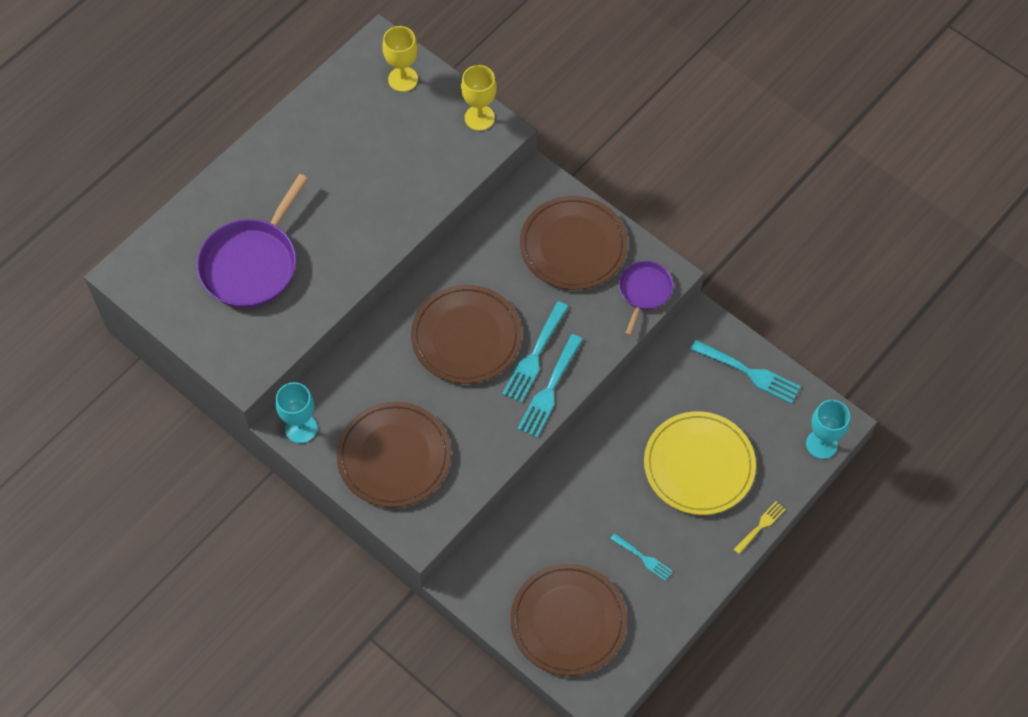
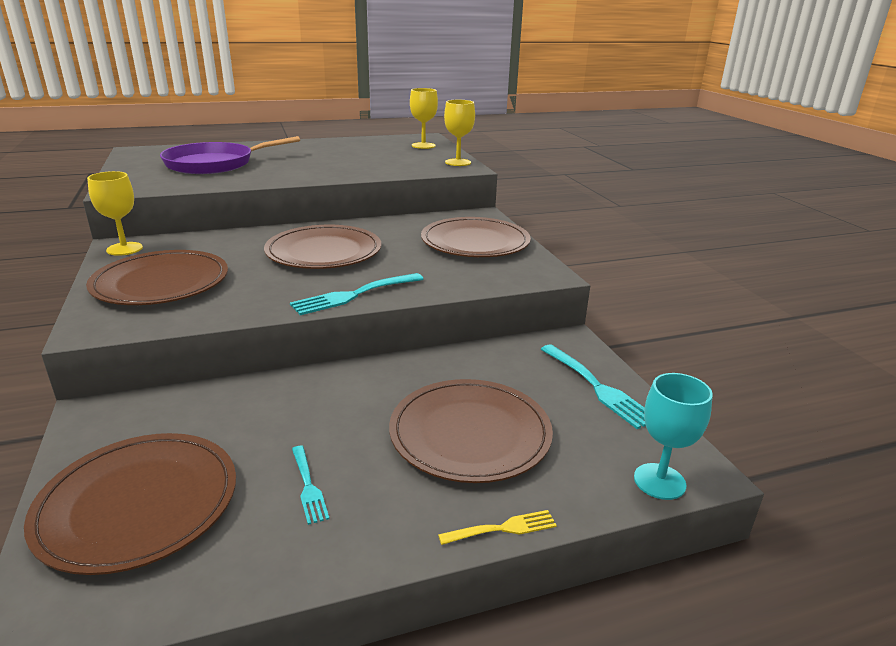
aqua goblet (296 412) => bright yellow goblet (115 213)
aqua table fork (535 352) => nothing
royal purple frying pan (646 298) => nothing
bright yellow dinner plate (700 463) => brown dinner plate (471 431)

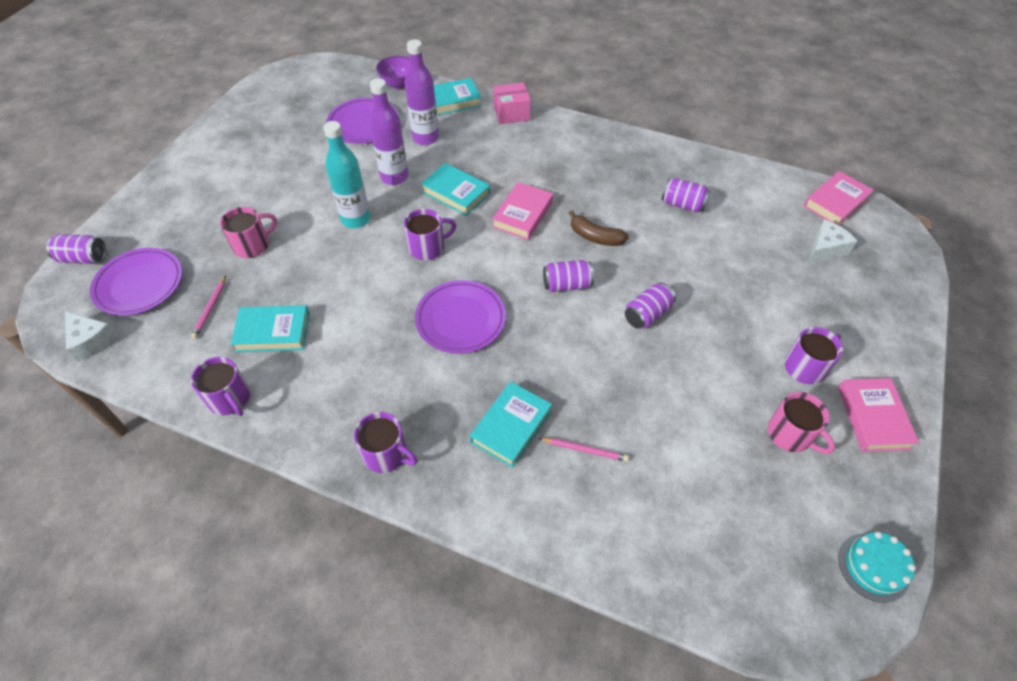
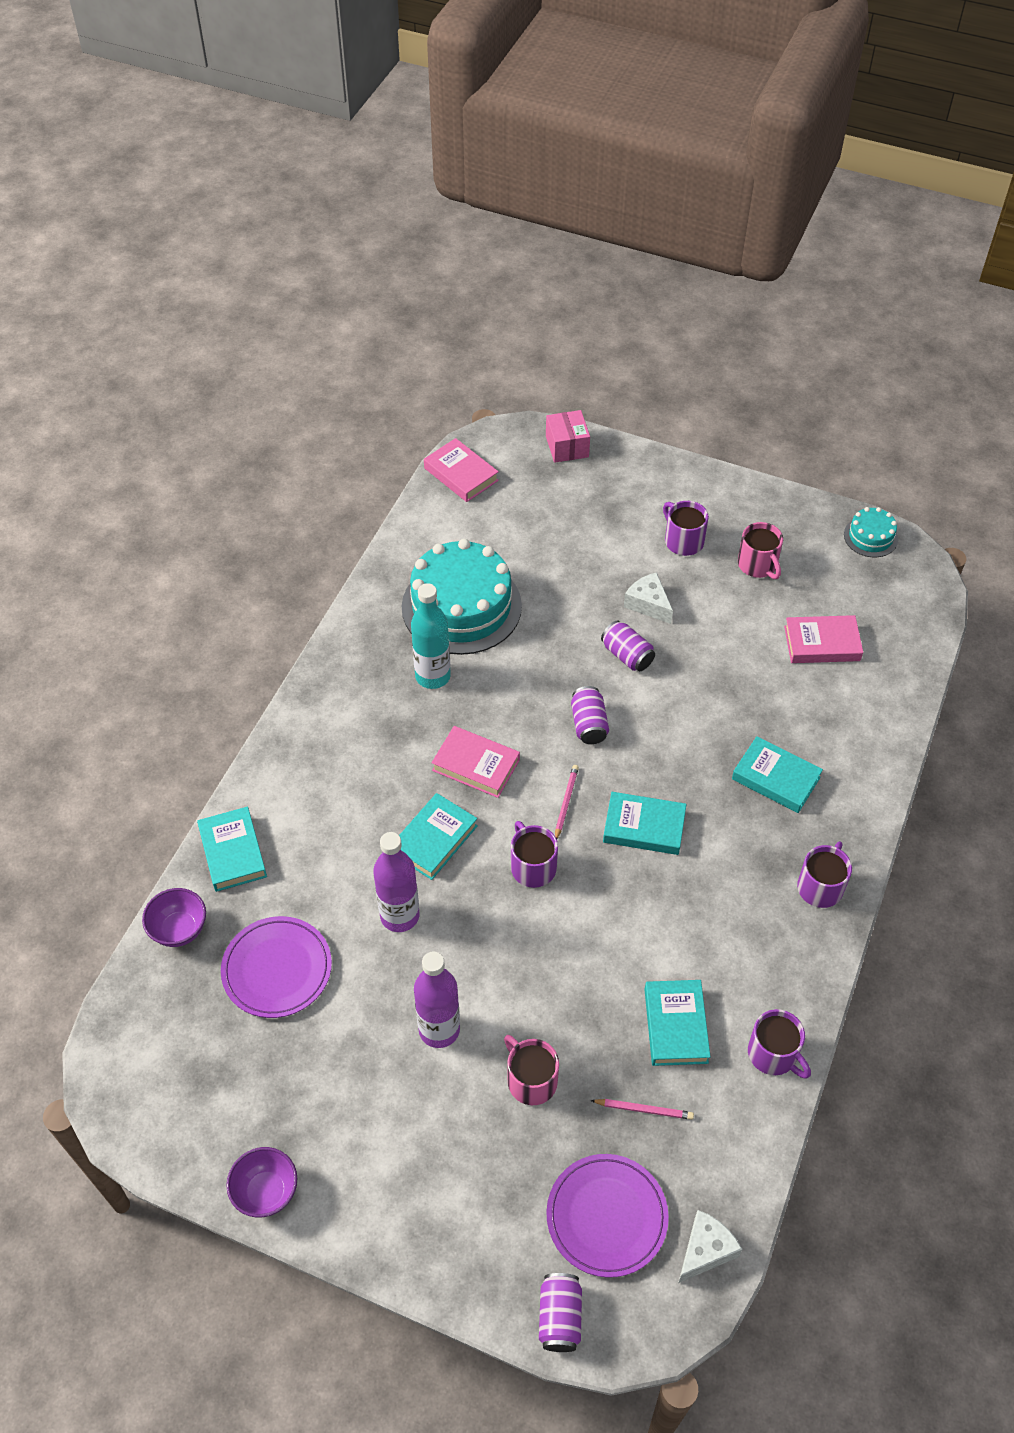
royal purple tea mug (220 386) => royal purple tea mug (779 1044), 90 degrees clockwise
aqua drink bottle (347 174) => aqua drink bottle (431 636), relocated
royal purple drink bottle (421 92) => royal purple drink bottle (437 999), relocated
royal purple dinner plate (460 317) => aqua book (644 823)
rosy box (512 103) => rosy box (568 436), relocated
rosy lead pencil (584 450) => rosy lead pencil (567 802), relocated
brown banana (599 228) => nothing
royal purple tin (686 195) => aqua layer cake (462 597)
rosy tea mug (801 423) => rosy tea mug (760 550), 105 degrees clockwise
pure white cheese (832 241) => pure white cheese (648 598), relocated
rosy book (878 415) => rosy book (823 639), relocated
nothing => royal purple deep dish (261 1182)

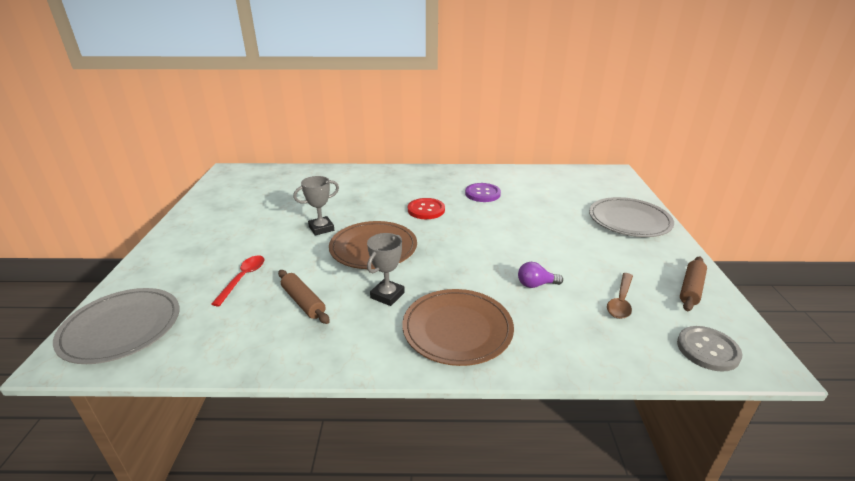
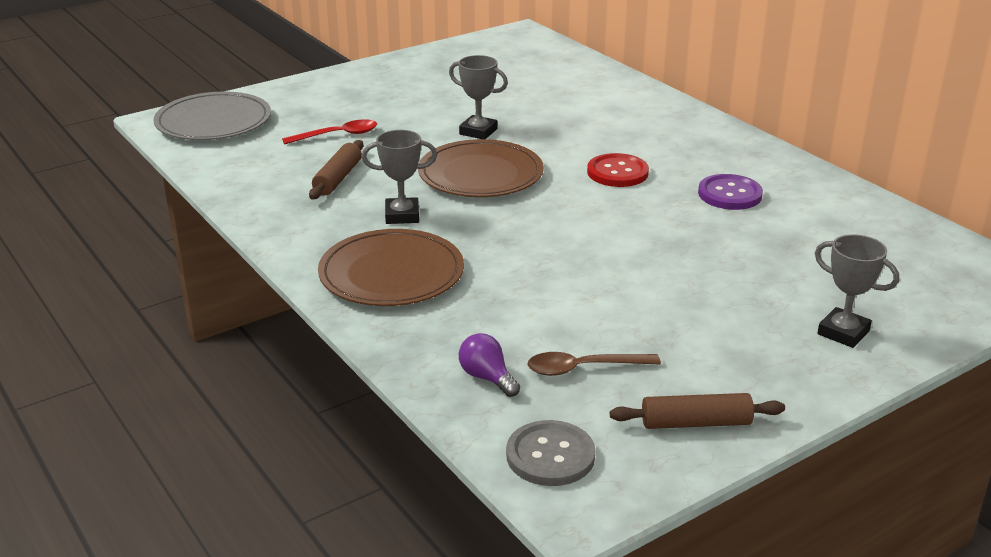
royal purple bulb (540 275) => royal purple bulb (489 365), relocated
gray dinner plate (631 217) => gray prize cup (857 291)

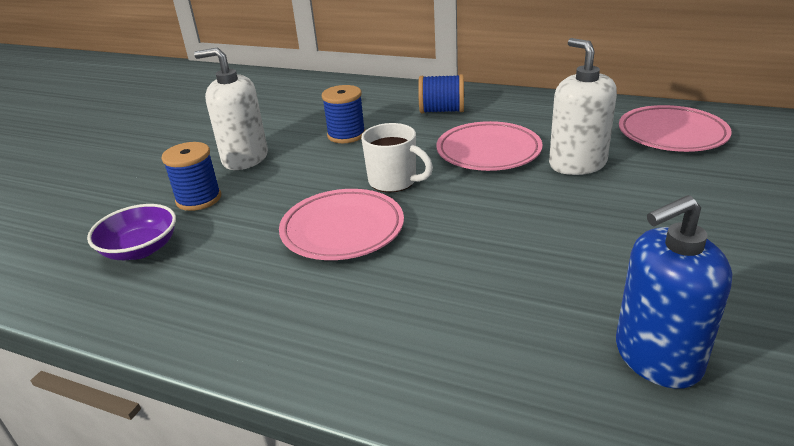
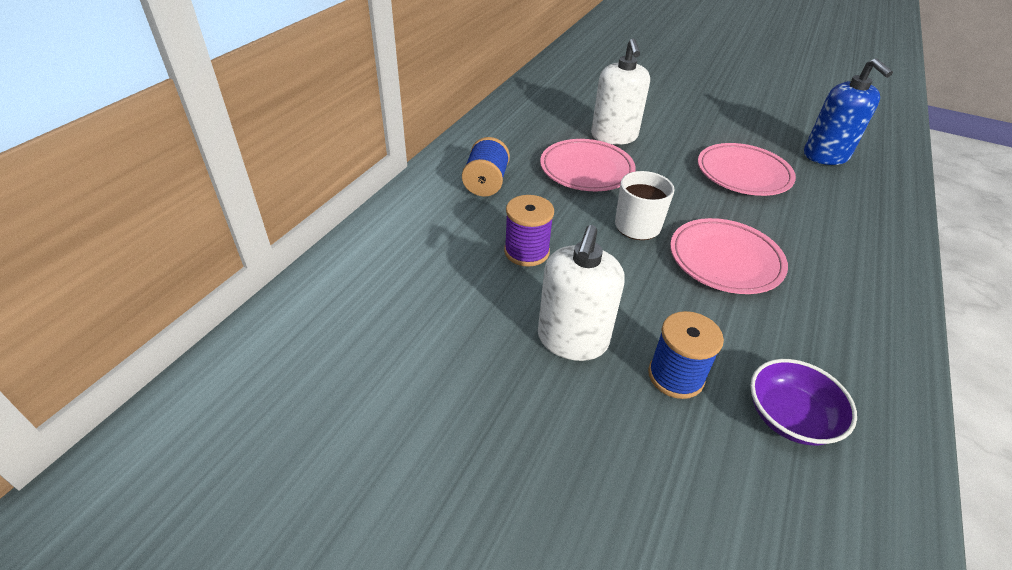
blue bobbin (343 114) => royal purple bobbin (529 231)
pure white soap pump (583 106) => pure white soap pump (620 92), 75 degrees counterclockwise
rosy dinner plate (675 128) => rosy dinner plate (747 169), relocated

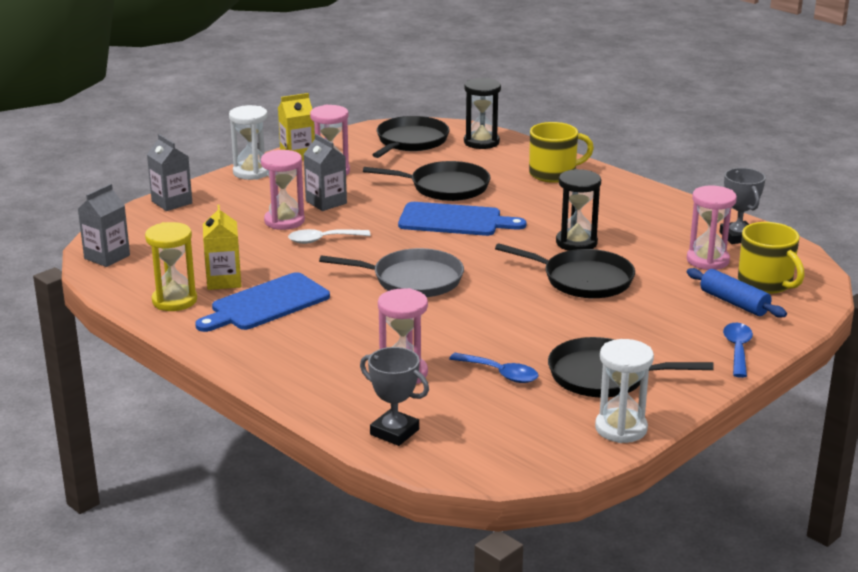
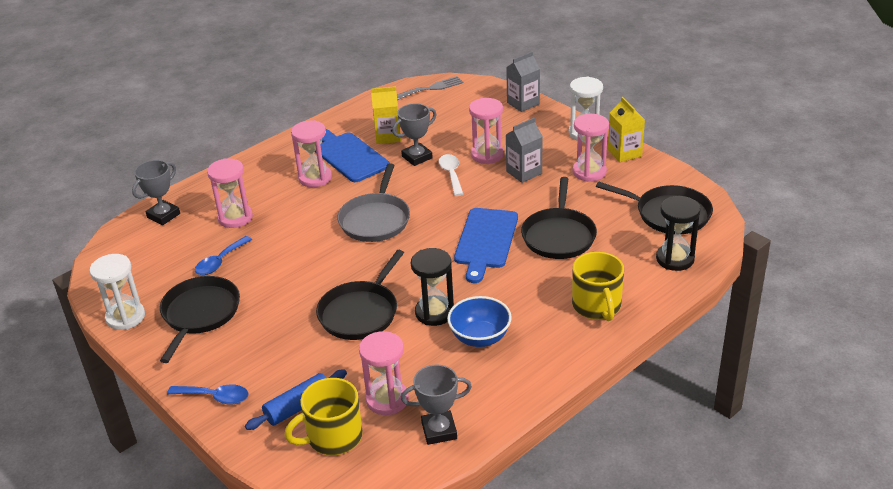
gray juice carton (104 225) => gray table fork (430 88)
bright yellow sandglass (171 266) => nothing
nothing => rosy sandglass (311 153)
nothing => gray prize cup (414 134)
nothing => blue deep dish (479 321)

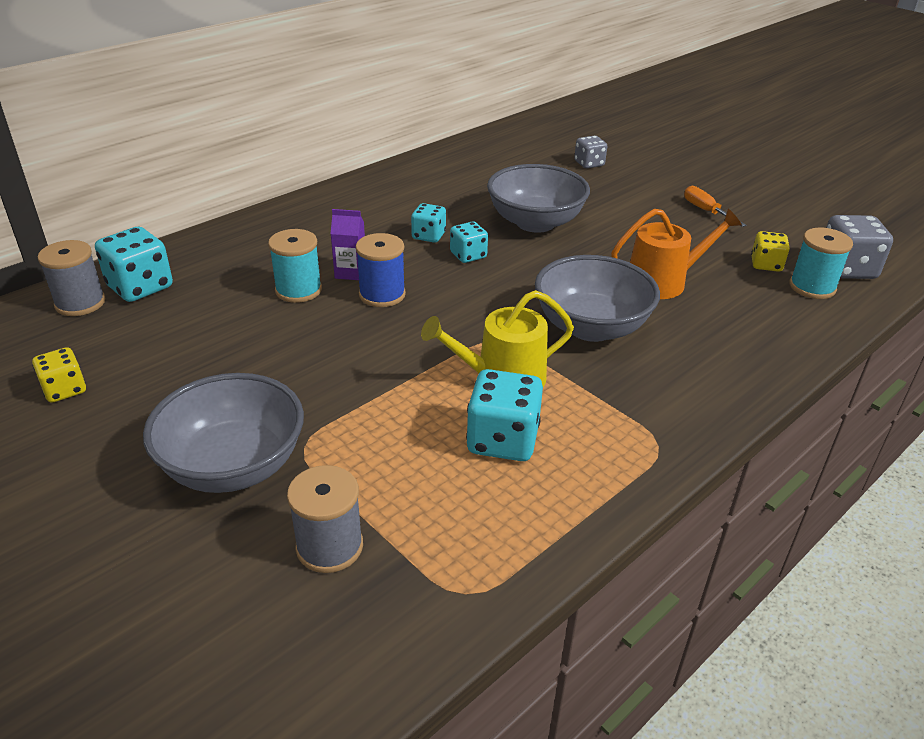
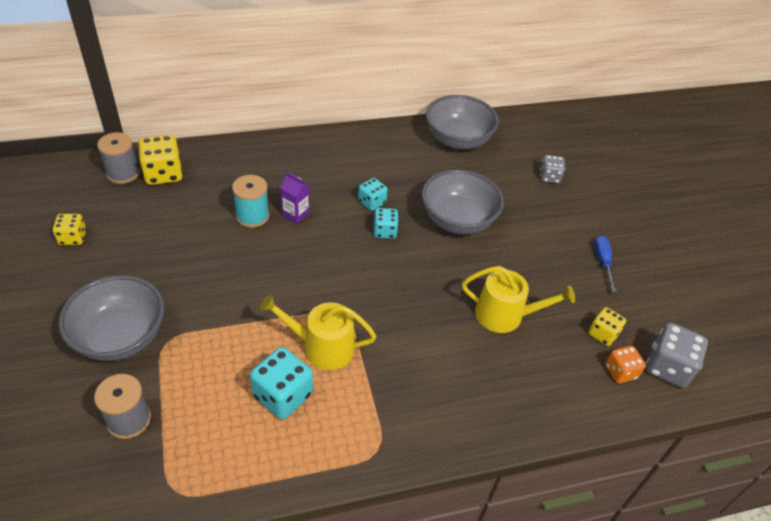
aqua dice (134 264) => bright yellow dice (160 160)
blue bobbin (381 270) => nothing
gray deep dish (597 298) => gray deep dish (462 122), relocated
bright orange watering can (676 254) => bright yellow watering can (518 299)
bright orange flat screwdriver (715 206) => blue flat screwdriver (605 263)
aqua bobbin (821 263) => bright orange dice (625 364)

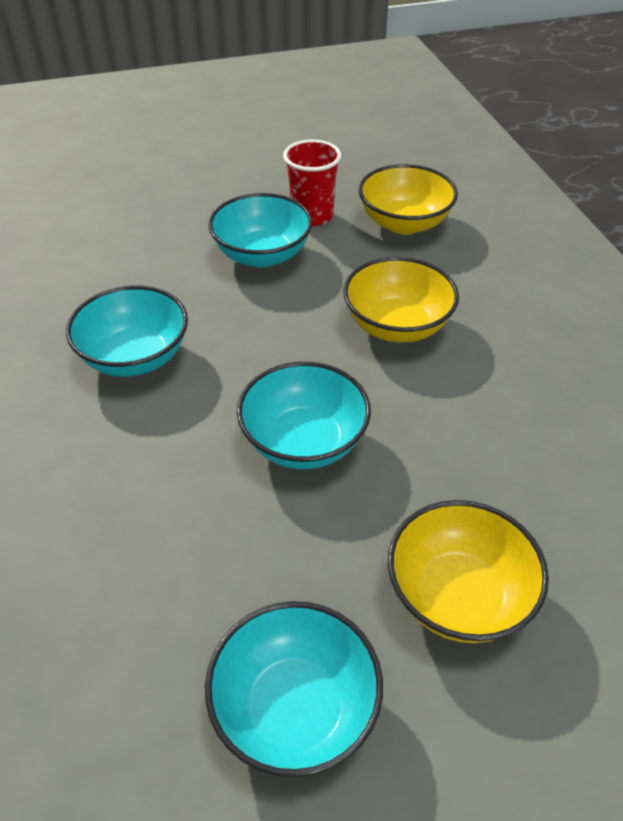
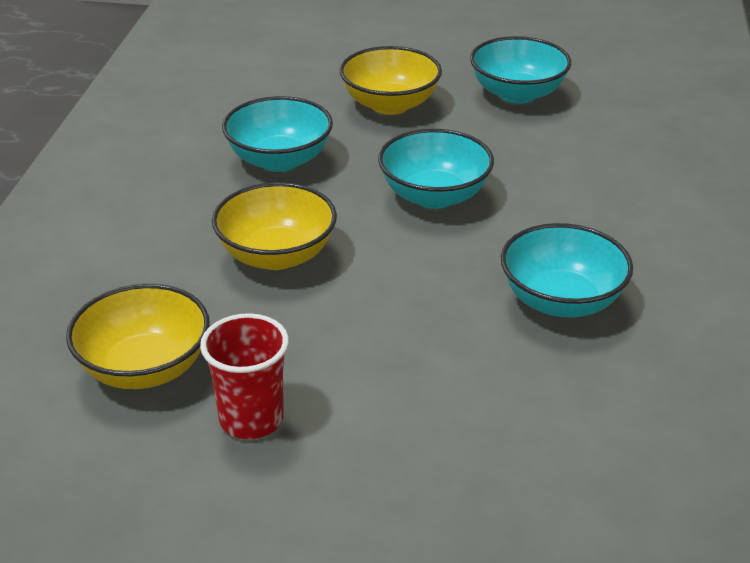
aqua deep dish (260 230) => aqua deep dish (277 134), relocated

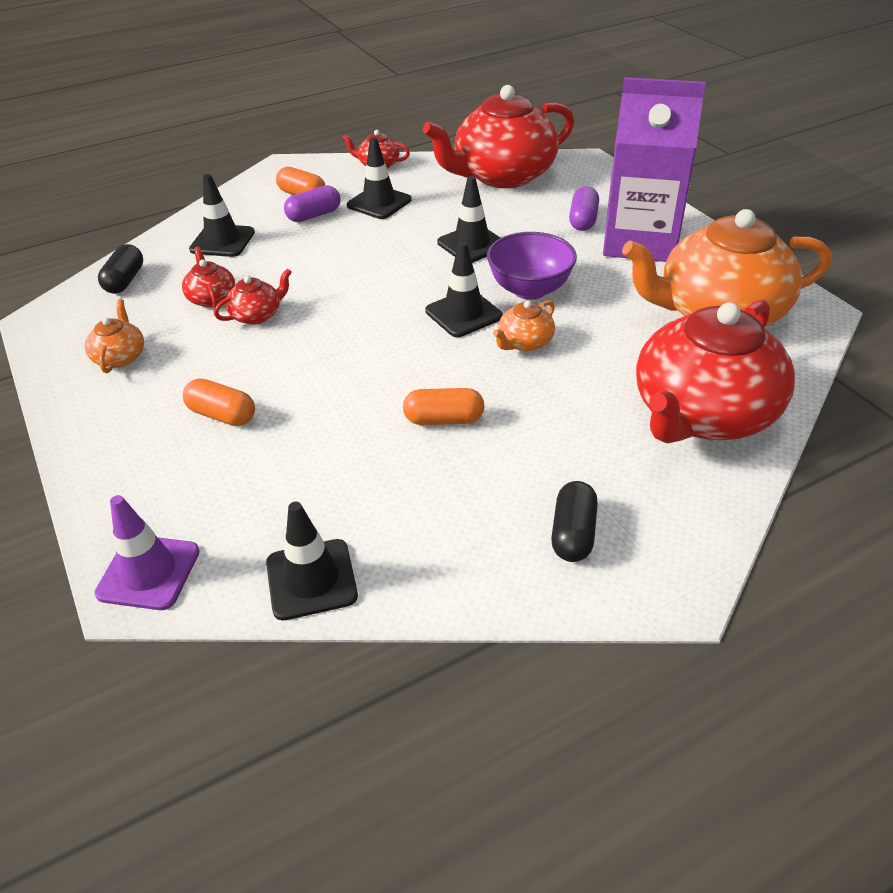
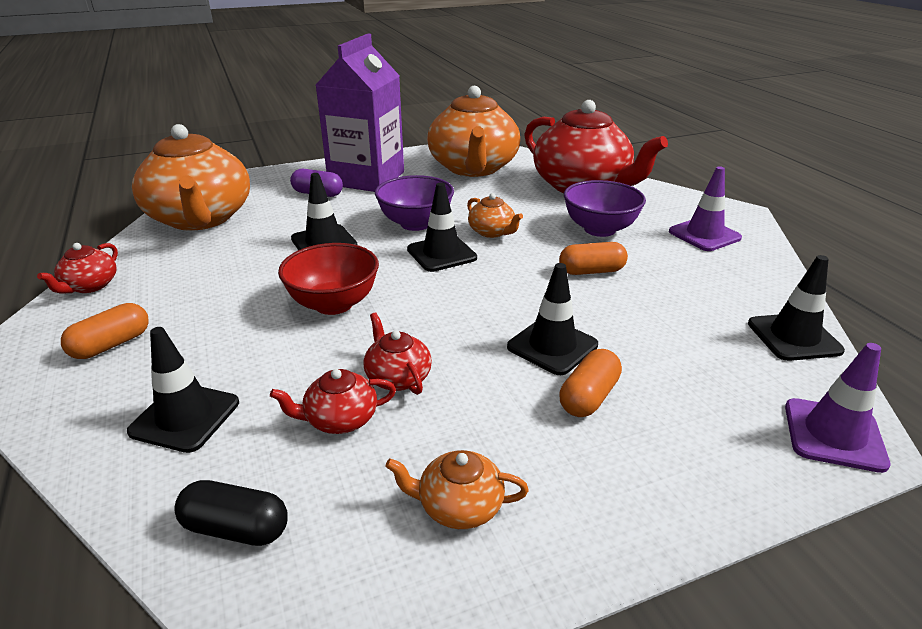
royal purple pill shape (312 203) => nothing
ebony safety cone (379 178) => ebony safety cone (552 319), relocated
bright orange pill shape (444 406) => bright orange pill shape (593 258), 75 degrees clockwise
red china teapot (498 136) => bright orange china teapot (191 177)
ebony pill shape (574 521) => royal purple safety cone (705 208)
nothing => red deep dish (328 279)
nothing => royal purple deep dish (605 208)

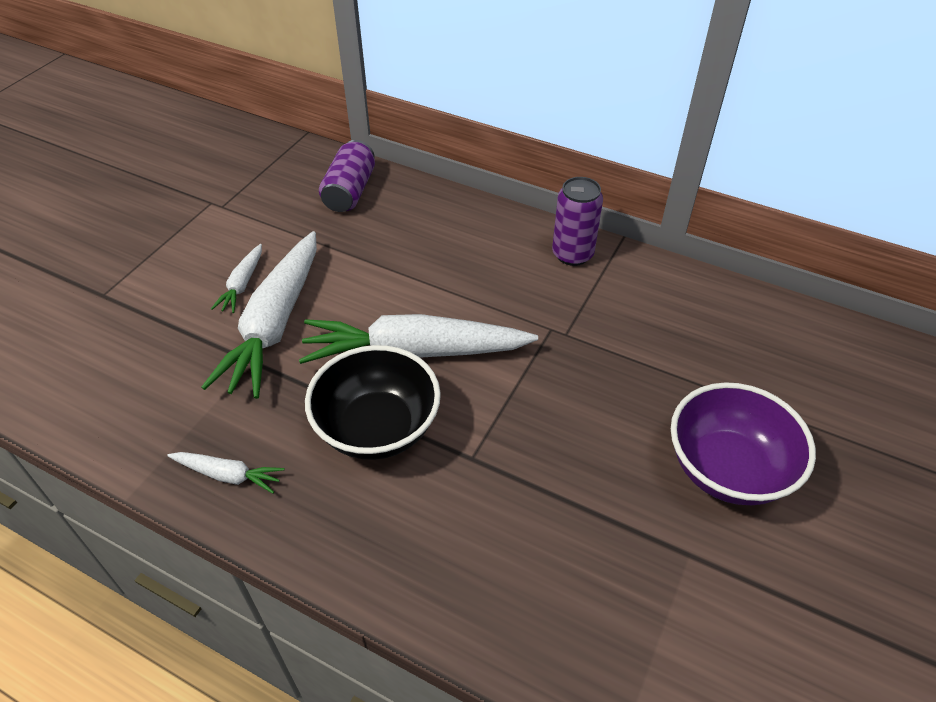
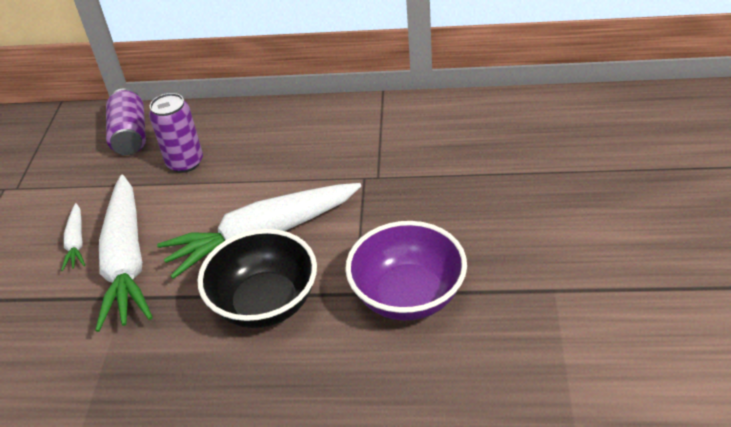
pure white toy carrot (225 473) => nothing
royal purple tin (577 221) => royal purple tin (176 133), relocated
royal purple deep dish (743 443) => royal purple deep dish (406 271), relocated

